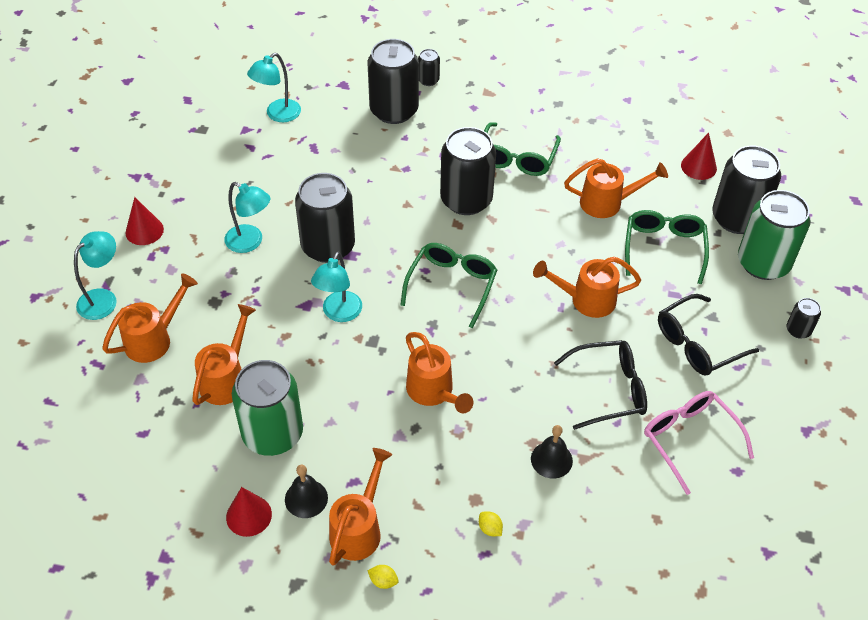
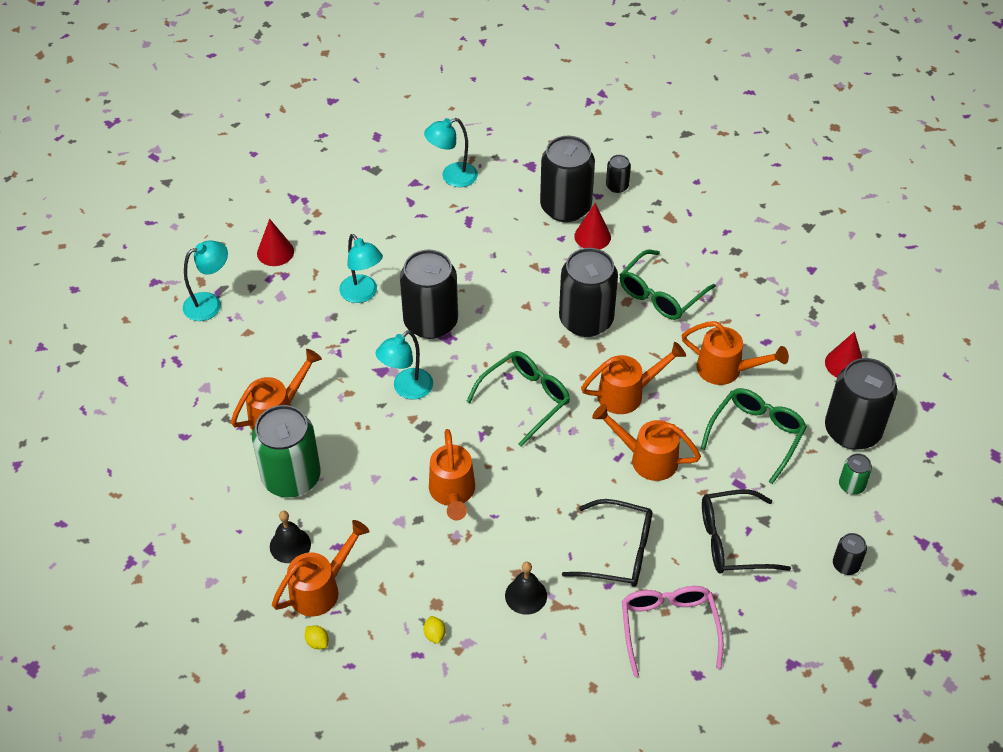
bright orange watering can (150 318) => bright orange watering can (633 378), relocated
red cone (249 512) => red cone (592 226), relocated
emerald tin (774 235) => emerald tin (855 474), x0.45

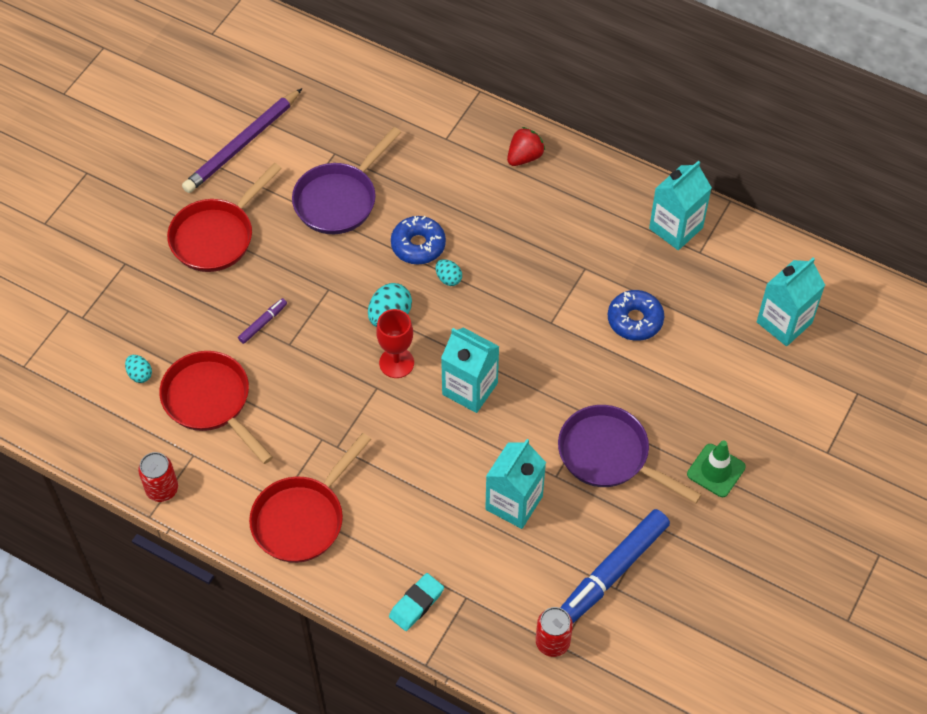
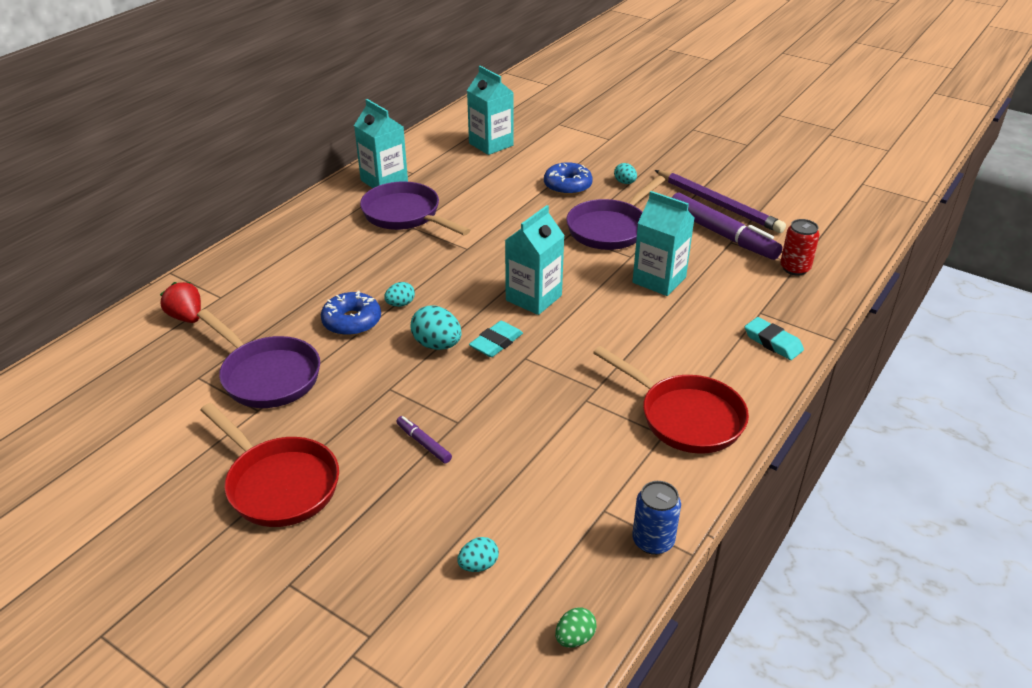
red tin (158 477) => blue tin (656 518)
red frying pan (216 407) => nothing
royal purple lead pencil (242 140) => royal purple lead pencil (720 201), relocated
red goblet (395 343) => aqua gum eraser (496 339)
red berry (526 146) => red berry (180 302), relocated
blue marker (615 566) => royal purple marker (727 226)
blue doughnut (636 315) => blue doughnut (568 178), relocated
emerald safety cone (716 468) => aqua toy egg (625 173)
nothing => royal purple frying pan (415 208)
nothing => emerald toy egg (576 627)

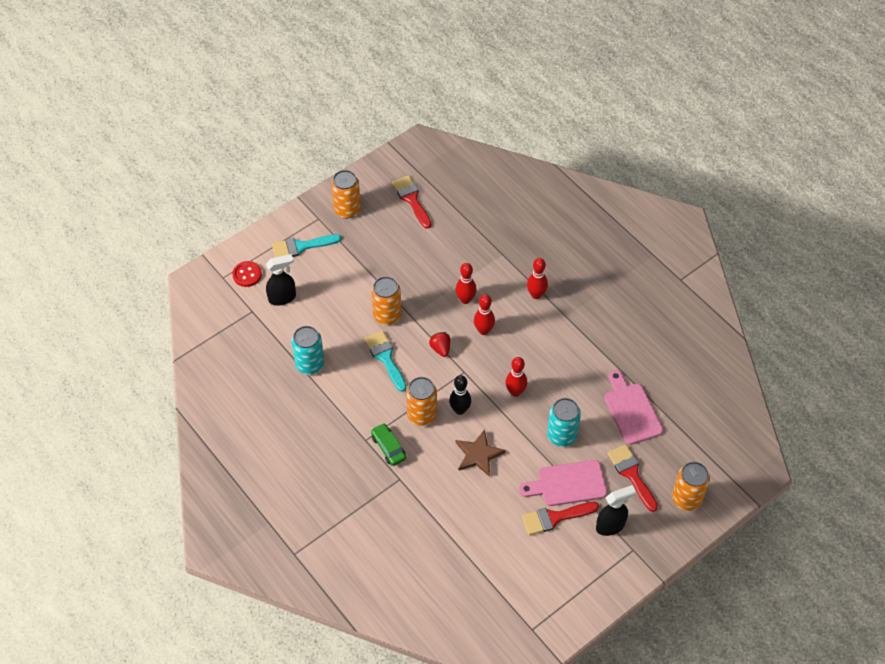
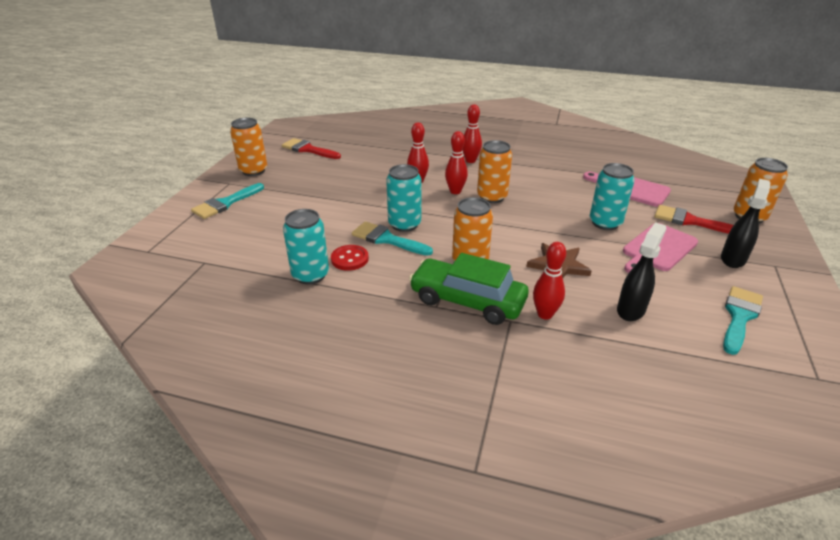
red sewing button (247 274) => red sewing button (350 258), relocated
ebony spray cleaner (281 280) => ebony spray cleaner (642 271), relocated
bright orange tin (386 300) => bright orange tin (494 171), relocated
emerald toy car (388 444) => emerald toy car (469 289), x1.86
red berry (439 344) => nothing
ebony skittle (460 395) => nothing
red skittle (516 377) => red skittle (549 281), relocated
red brush (560 518) => nothing
nothing => aqua tin (403 198)
nothing => aqua brush (743 320)

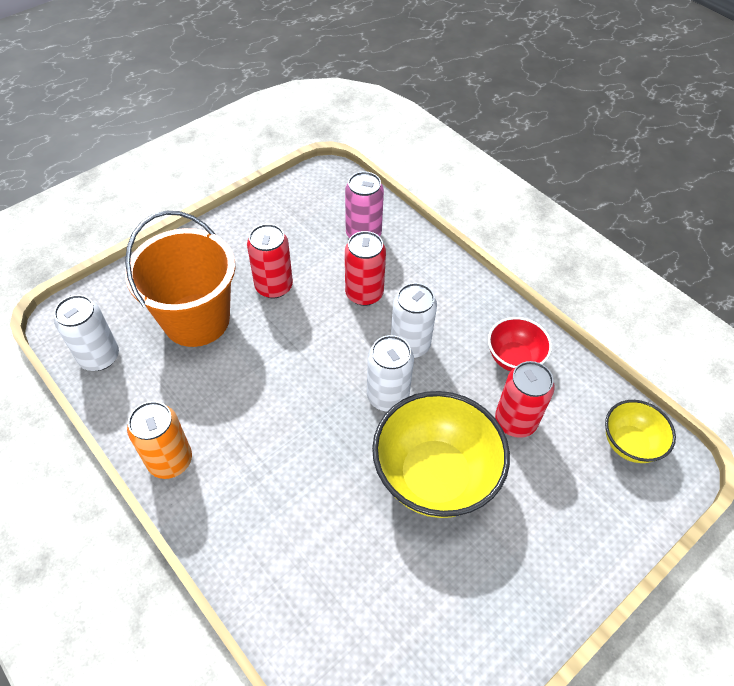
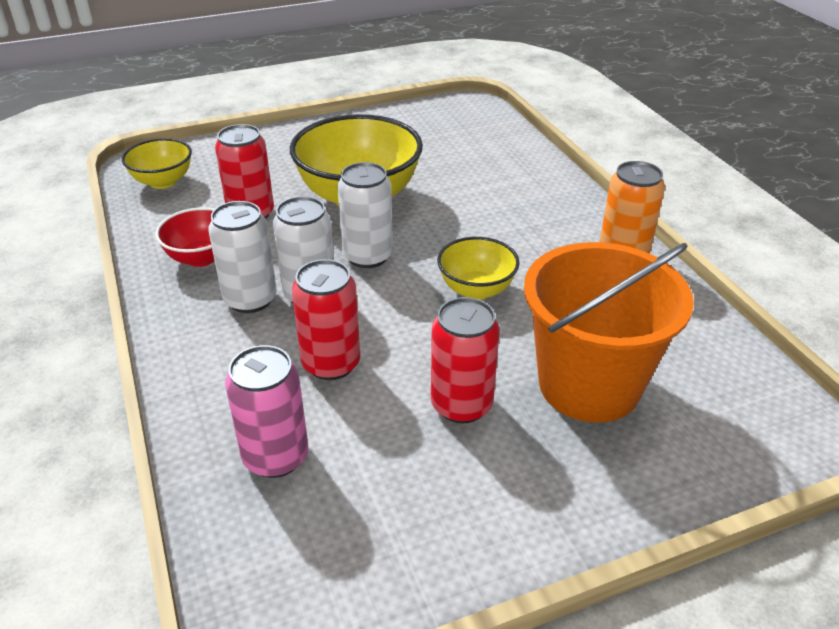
pure white tin (86 333) => pure white tin (242 257), relocated
nothing => bright yellow deep dish (478 268)

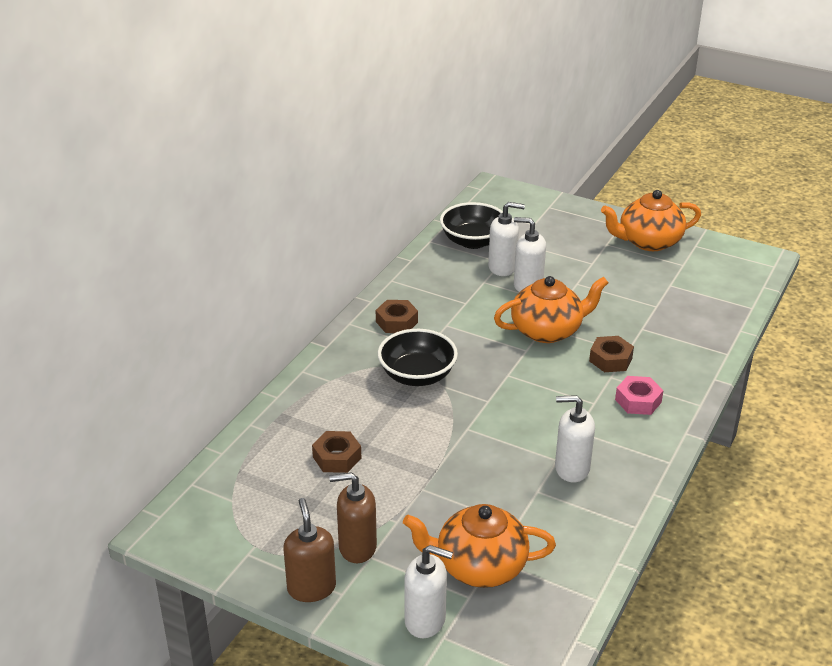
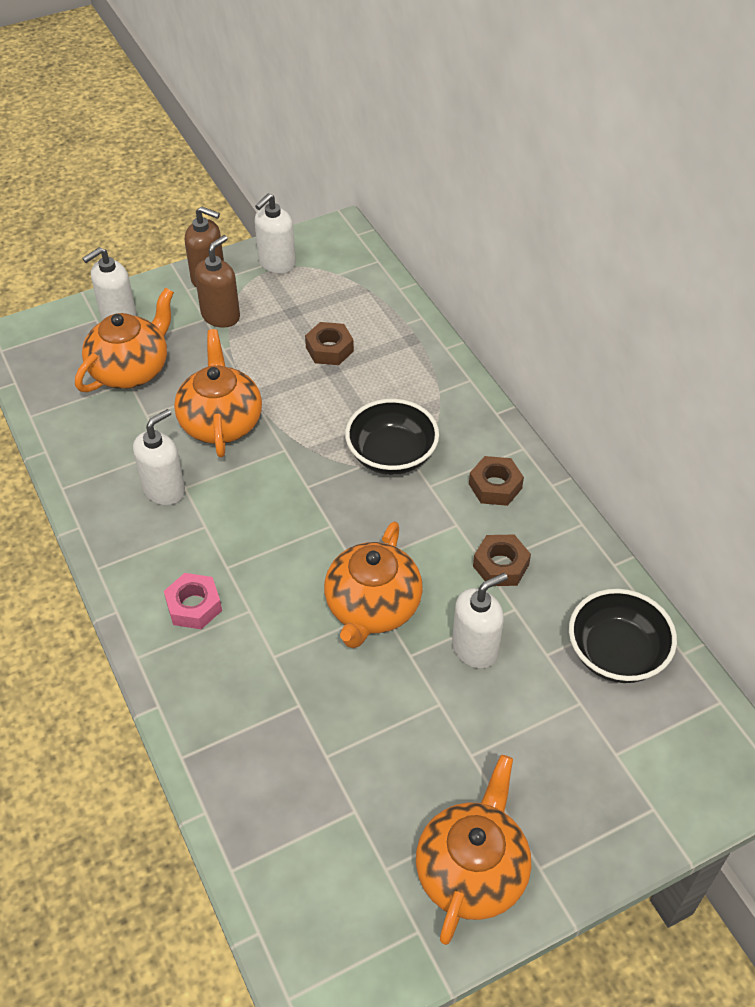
pure white soap pump (506 239) => pure white soap pump (275 233), relocated
brown hex nut (611 354) => brown hex nut (502 560), relocated
nothing => bright orange china teapot (218 393)

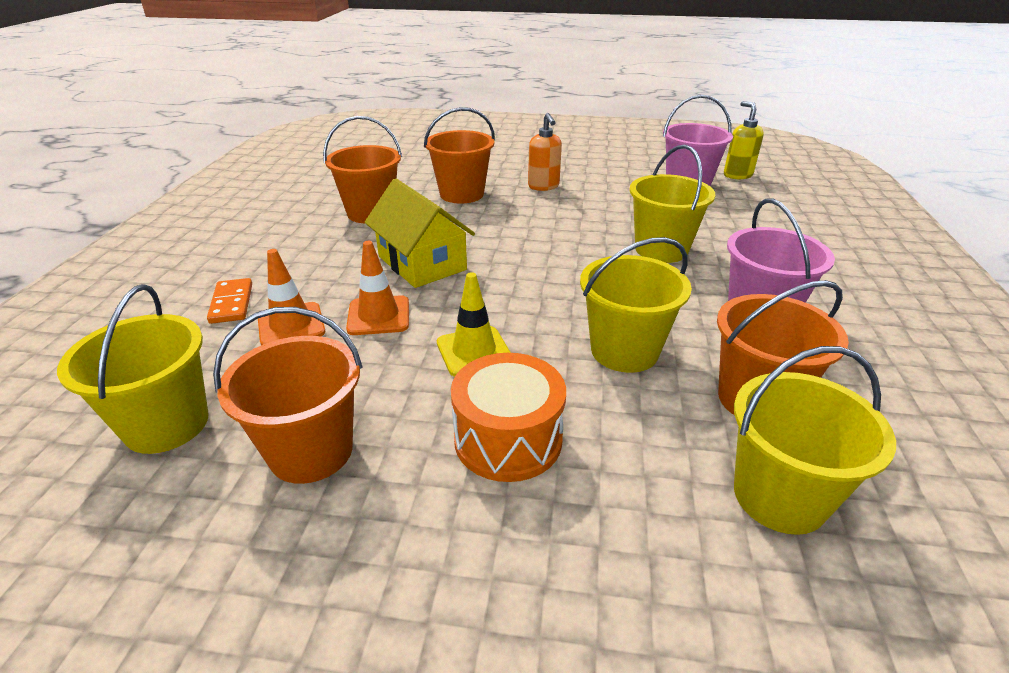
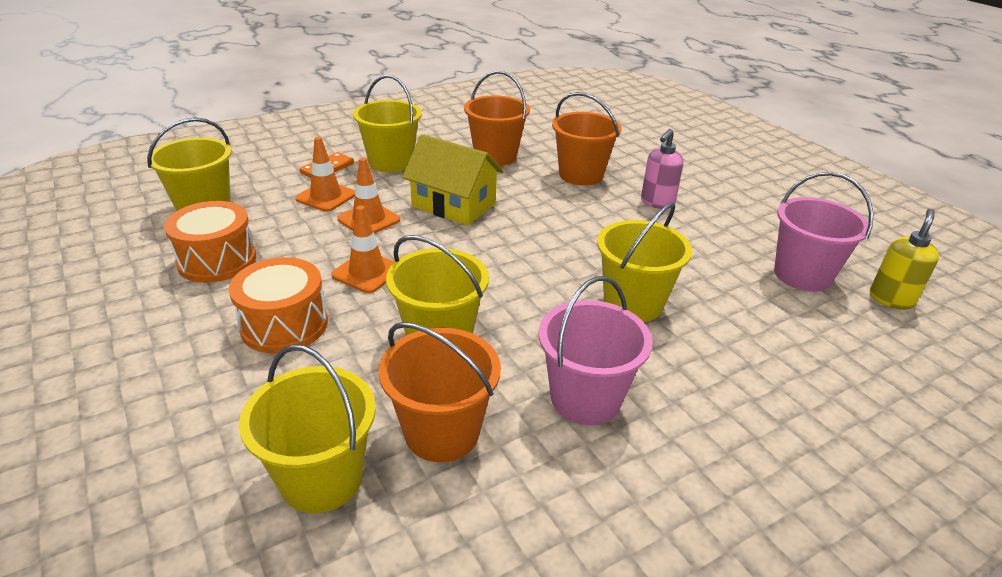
bright orange pail (288 395) => bright orange toy drum (210 242)
bright yellow toy house (420 233) => bright yellow toy house (453 180), 75 degrees counterclockwise
bright yellow safety cone (474 324) => bright orange safety cone (363 249)
bright orange soap pump (545 152) => rosy soap pump (662 169)
nothing => bright yellow pail (387 123)

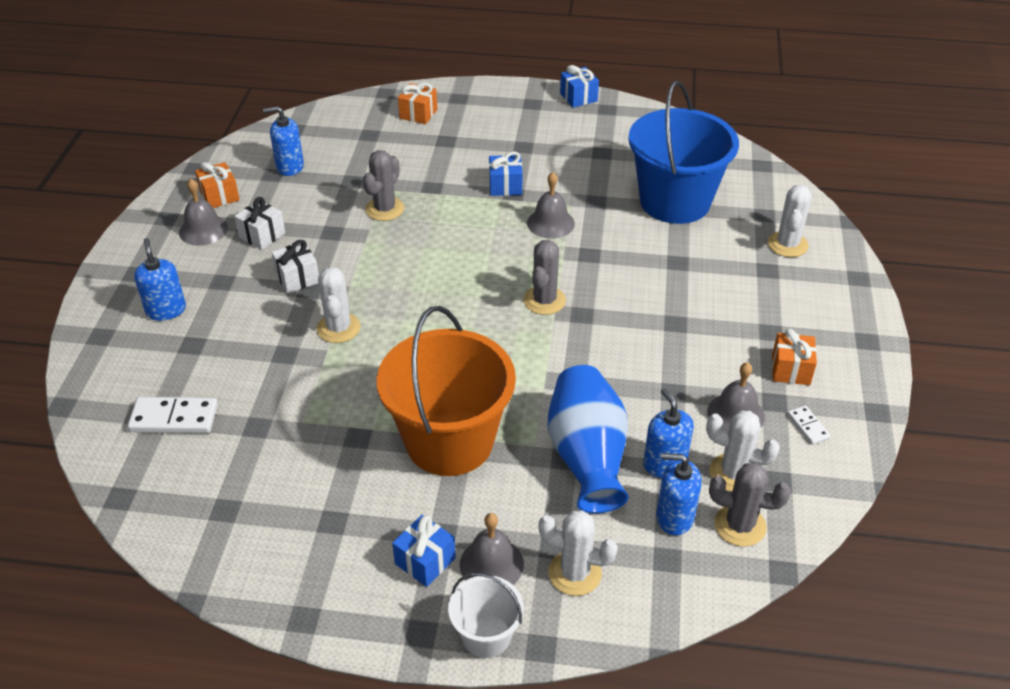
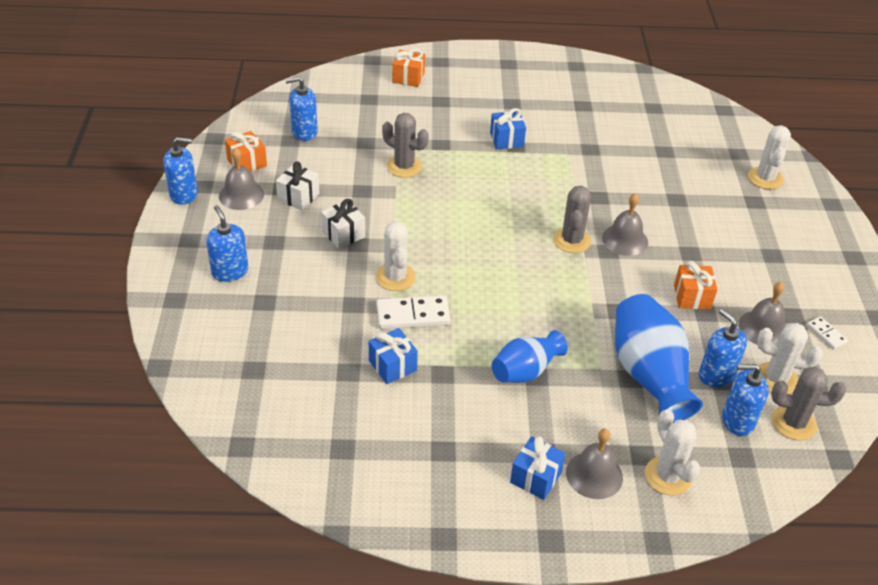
pure white domino tile (173 415) => pure white domino tile (413 312), relocated
gray cactus (383 185) => gray cactus (405 145), 75 degrees counterclockwise
bright orange pail (446 391) => blue tall vase (530 356)
pure white pail (486 615) => nothing
gray school bell (551 205) => gray school bell (625 224), relocated
pure white cactus (578 553) => pure white cactus (672 452), 60 degrees clockwise
blue wrapped gift (579 86) => blue wrapped gift (393 356), relocated
blue pail (683 152) => nothing
bright orange wrapped gift (794 357) => bright orange wrapped gift (695 285), relocated
nothing => blue soap pump (180 171)

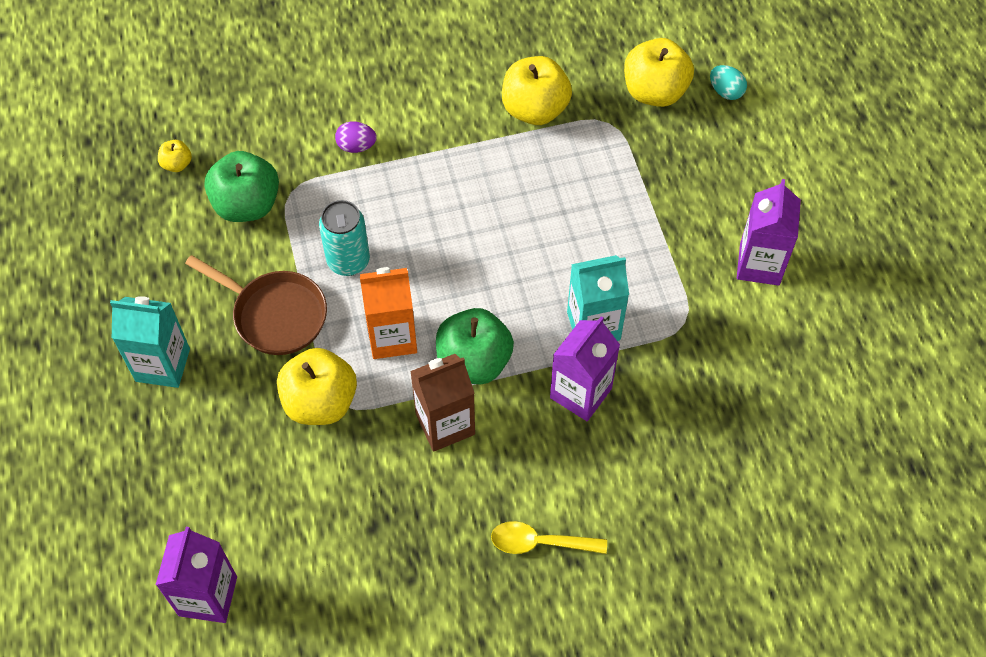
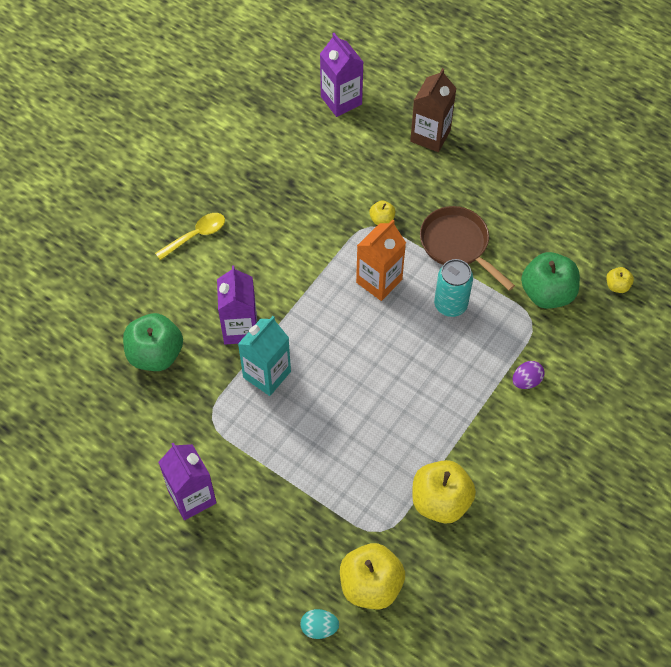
aqua juice carton (150 342) => nothing
brown frying pan (256 305) => brown frying pan (467 248), 60 degrees clockwise
bright yellow apple (317 386) => bright yellow apple (382 212), x0.47
brown juice carton (442 403) => brown juice carton (433 110), relocated
emerald apple (475 346) => emerald apple (153 342), relocated

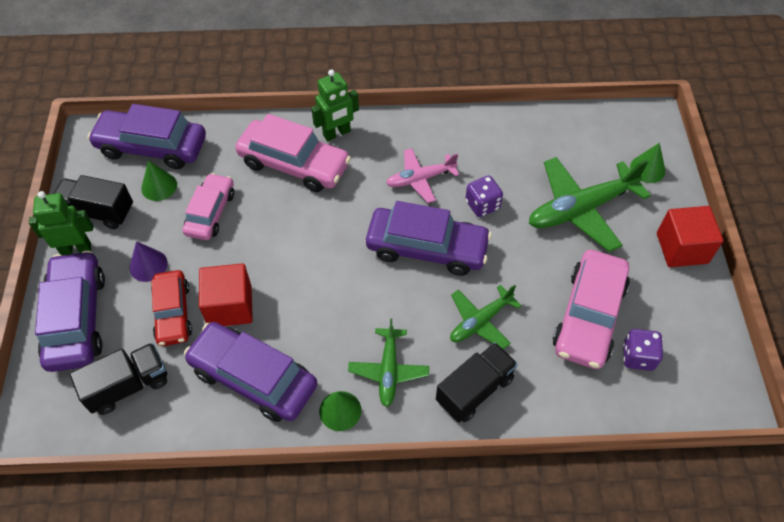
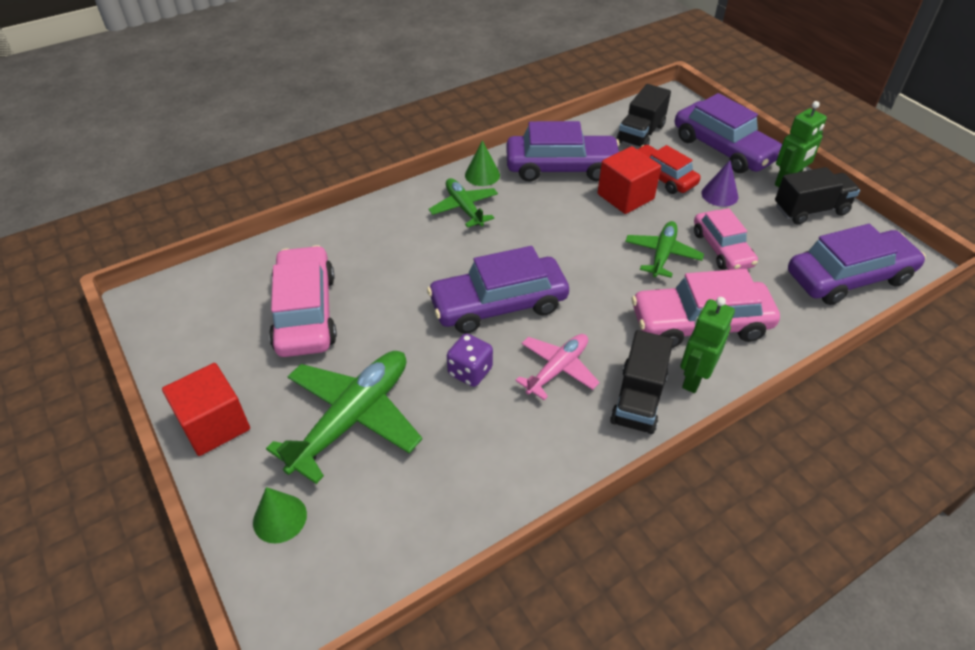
emerald cone (159 180) => nothing
ebony toy truck (477 382) => ebony toy truck (641 382), relocated
emerald aeroplane (486 317) => emerald aeroplane (664 249), relocated
royal purple dice (643 350) => nothing

